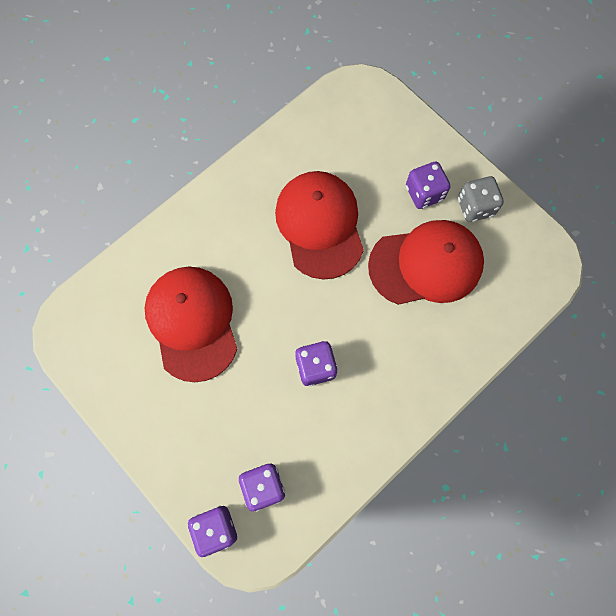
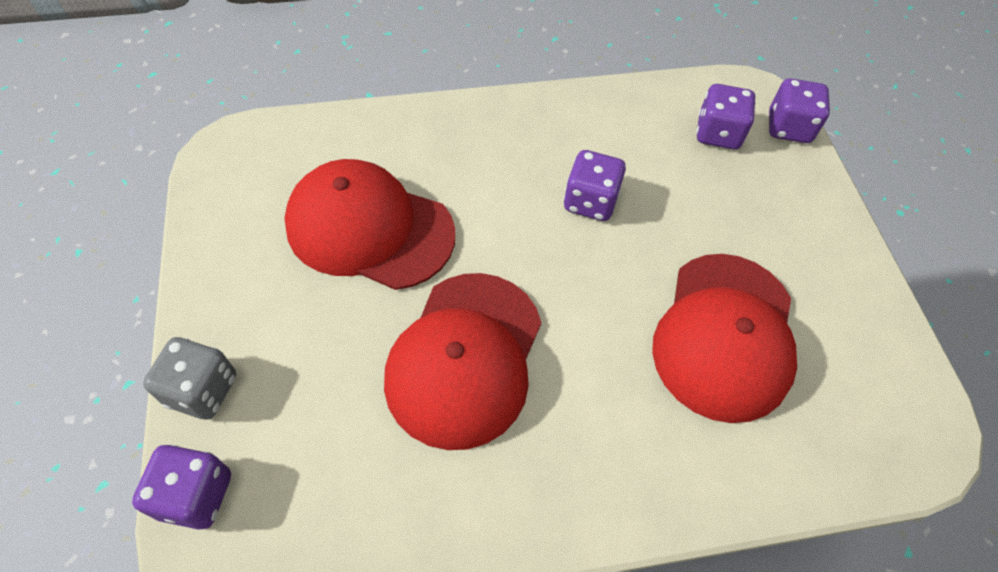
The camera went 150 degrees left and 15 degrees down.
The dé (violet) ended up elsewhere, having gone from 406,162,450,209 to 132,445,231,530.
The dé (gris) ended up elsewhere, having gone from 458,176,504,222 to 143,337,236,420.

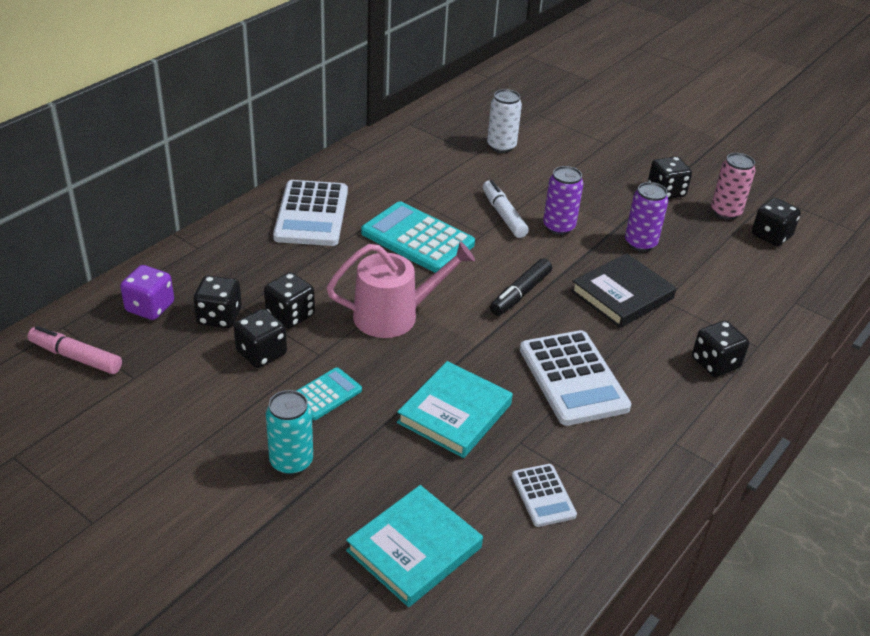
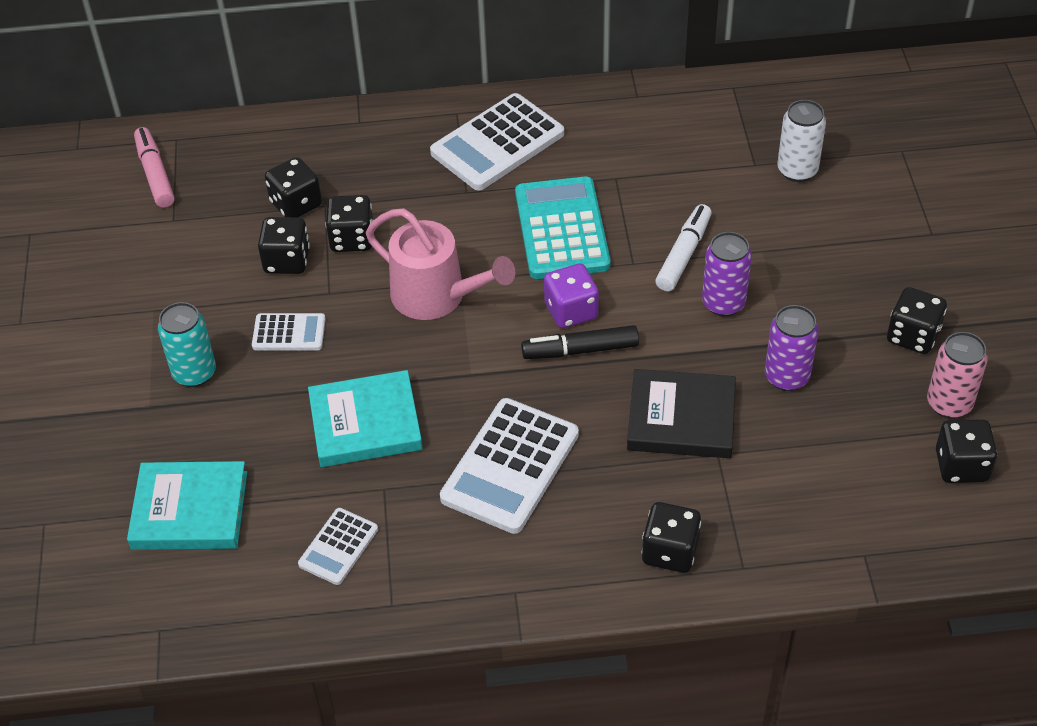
The camera went 50 degrees right and 10 degrees up.
The dé (violet) ended up elsewhere, having gone from 120,265,174,320 to 544,263,599,328.
What was the calculatrice (turquoise) at 296,367,362,420 turned into the calculatrice (blanc) at 252,313,326,351.

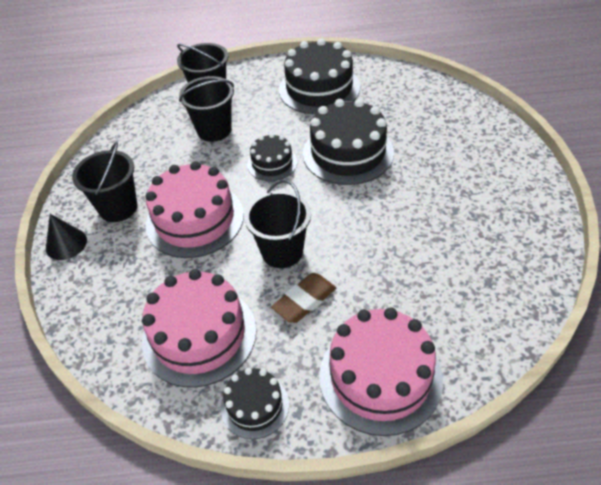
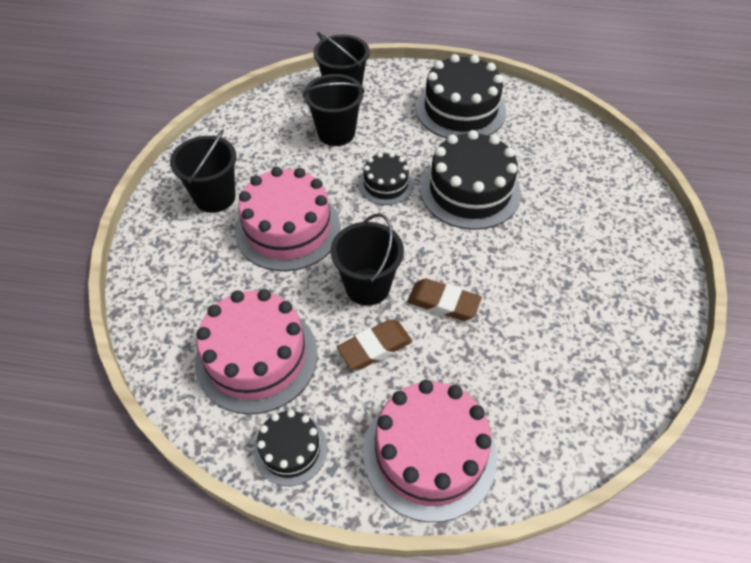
The camera went 10 degrees right and 5 degrees up.
The second view lost the cône (noir) at 46,214,87,260.
The second view gained the gomme (marron) at 407,279,482,321.

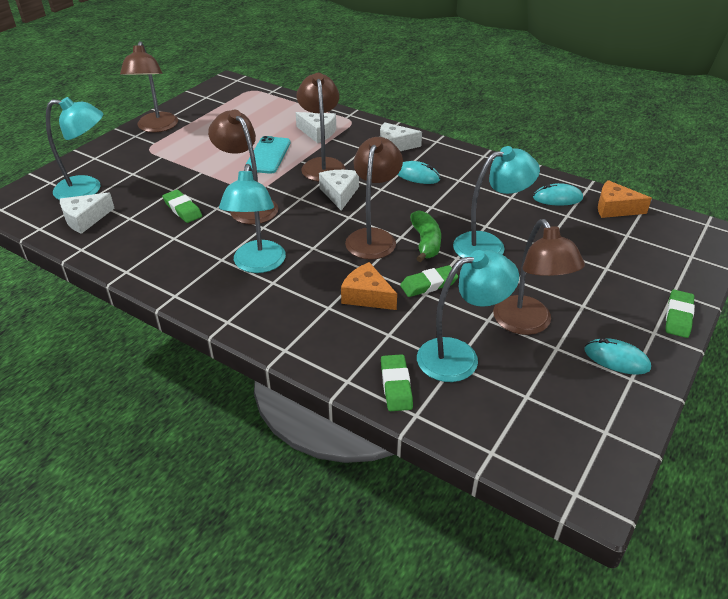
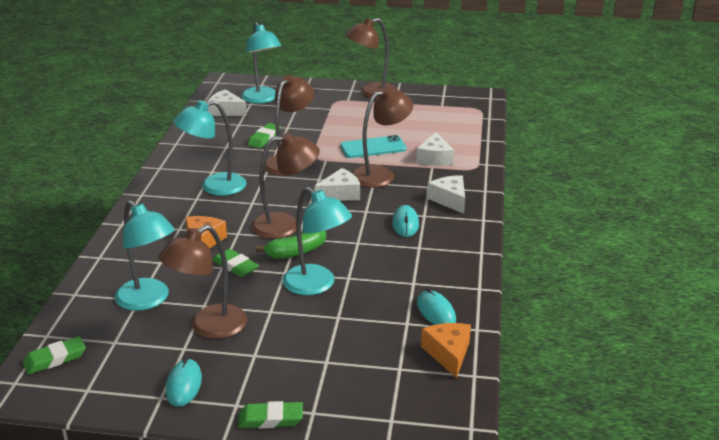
The camera went 65 degrees right and 10 degrees down.
The gomme (vert) ended up elsewhere, having gone from 381,354,413,411 to 23,336,86,374.

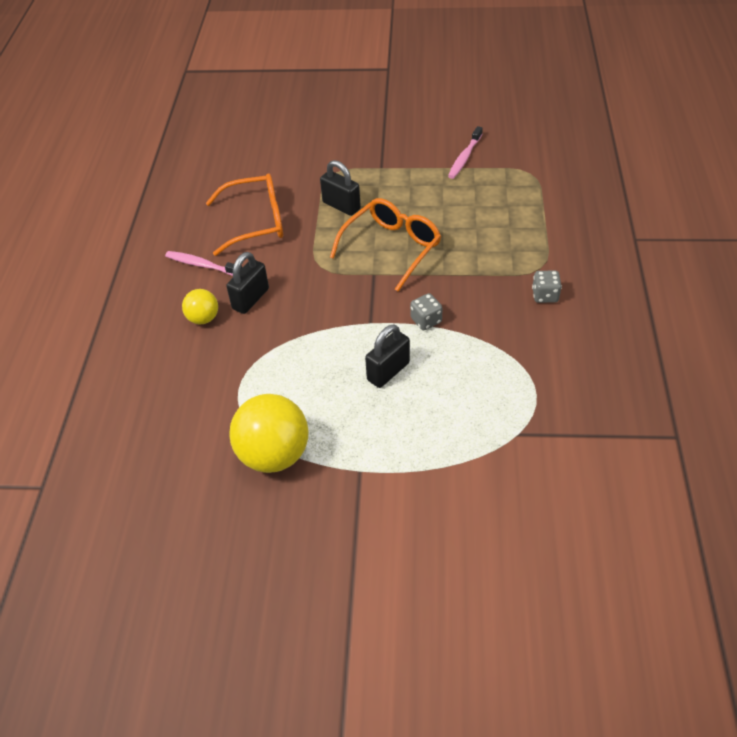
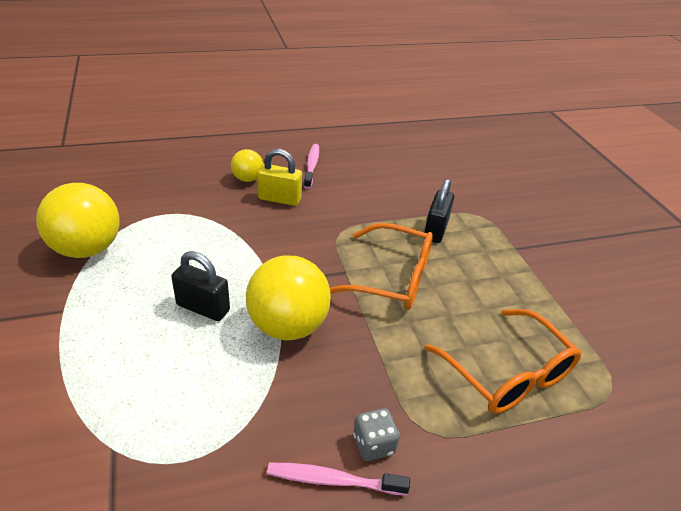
The camera went 65 degrees right and 10 degrees down.
The lunettes (orange) ended up elsewhere, having gone from 206,173,283,256 to 424,309,581,414.
The brosse à dents (rose) ended up elsewhere, having gone from 448,126,483,179 to 267,463,410,496.
Where the dé (gris) stood at 410,293,443,330, the balle (jaune) came to stand at 246,255,331,340.
What was the cadenas (noir) at 226,252,269,314 turned into the cadenas (jaune) at 257,149,302,206.

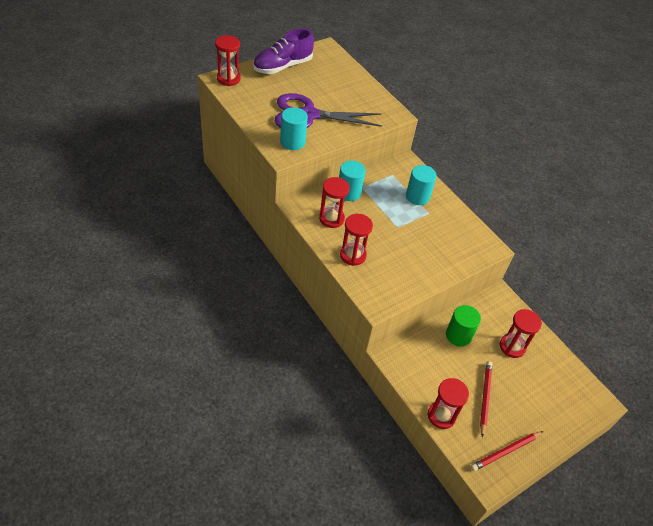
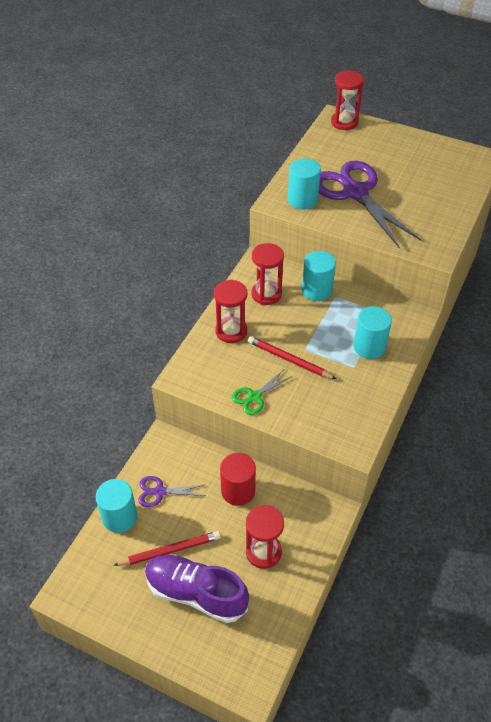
The camera went 65 degrees right and 0 degrees up.
The second view gained the ciseaux (violet) at 138,476,206,507.
The second view gained the ciseaux (vert) at 231,369,293,415.
The chaussure (violet) ended up elsewhere, having gone from 253,29,314,74 to 145,555,249,623.
The crayon (rouge) ended up elsewhere, having gone from 471,431,543,471 to 248,336,336,379.
Where the sablier (rouge) stood at 428,378,469,429, the cylindre (turquoise) came to stand at 96,479,137,533.
What was the cylindre (vert) at 446,305,481,347 turned into the cylindre (rouge) at 220,453,256,506.

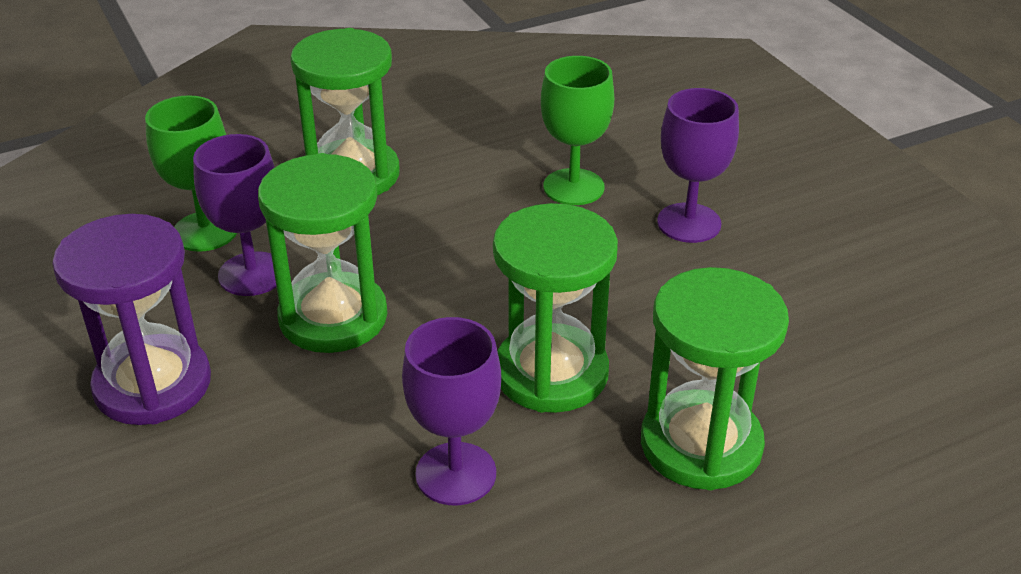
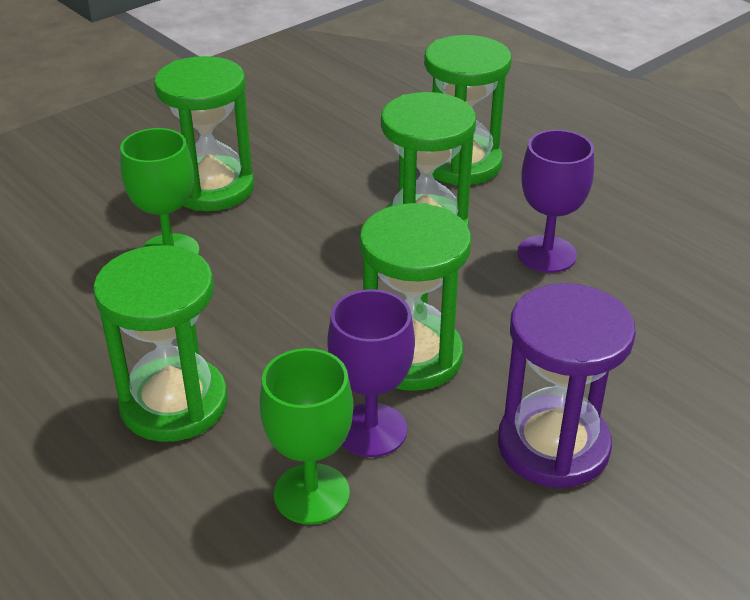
The camera went 105 degrees left and 0 degrees up.
Where the verre à pied (violet) stood at 657,88,739,243, the sablier (vert) came to stand at 154,56,254,211.

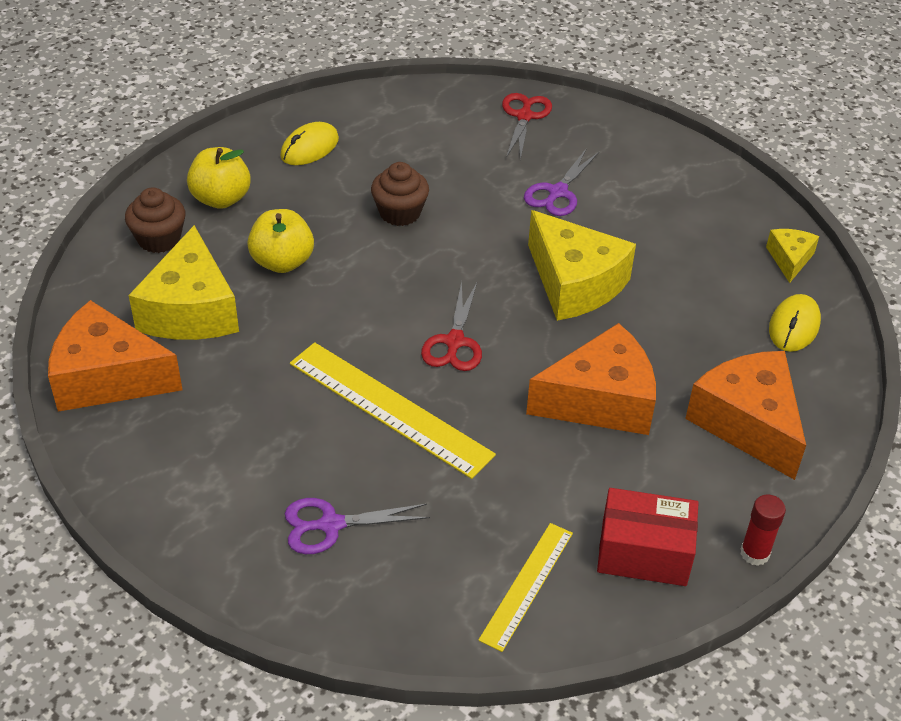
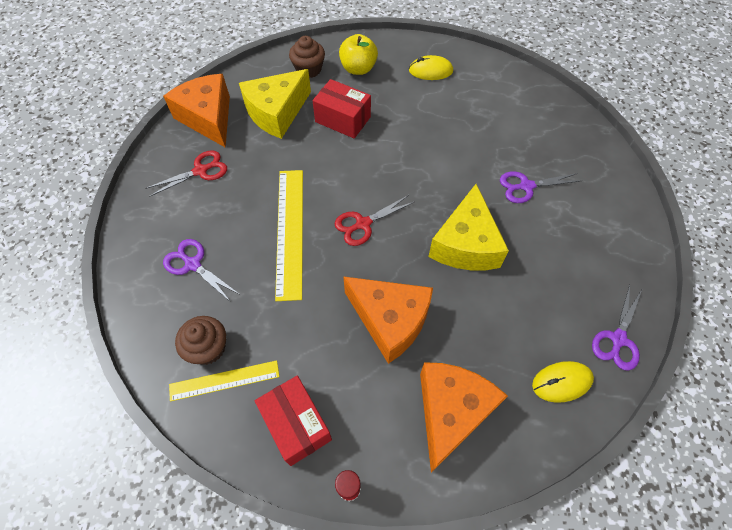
The camera went 50 degrees right and 15 degrees up.
The muffin (marron) ended up elsewhere, having gone from 371,162,429,226 to 175,316,226,365.
The ciseaux (rouge) ended up elsewhere, having gone from 502,93,552,160 to 145,150,227,197.
Where the pomme (jaune) stood at 247,209,314,273, the boîte (rouge) came to stand at 313,79,371,139.
Where the fromage (jaune) stood at 766,229,819,283, the ciseaux (violet) came to stand at 592,285,642,371.

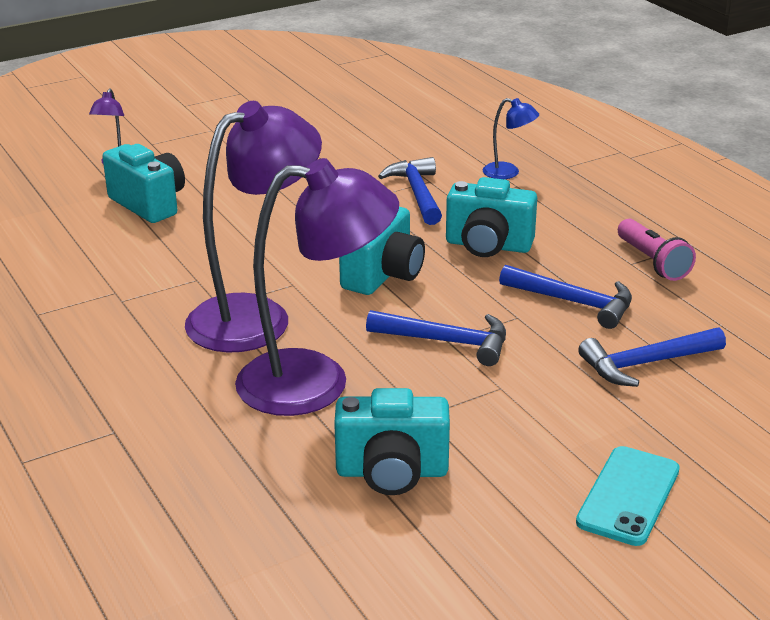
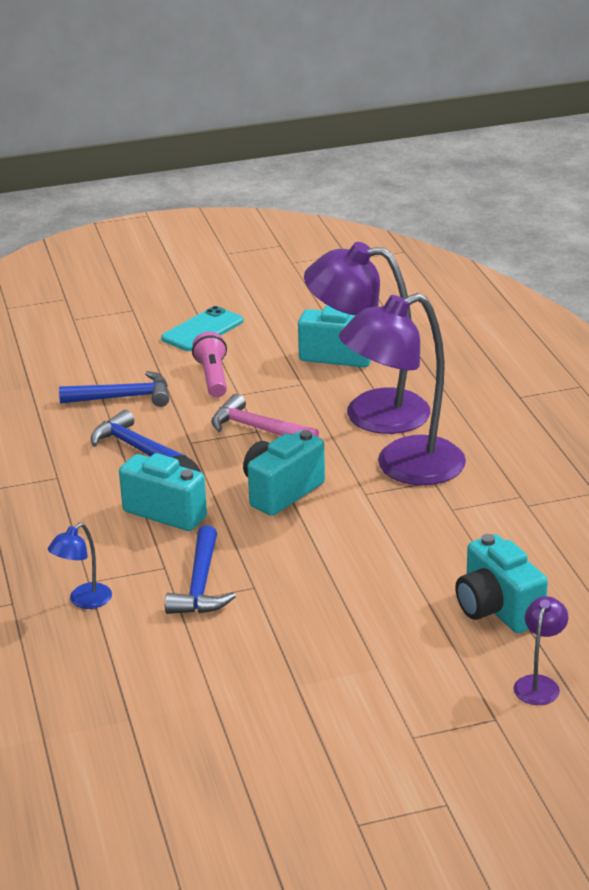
The camera went 165 degrees left and 0 degrees up.
The lampe de poche (rose) ended up elsewhere, having gone from 618,219,696,281 to 192,332,227,398.
What was the marteau (bleu) at 366,310,506,366 turned into the marteau (rose) at 211,394,319,437.
The lampe (bleu) at 483,98,539,179 ended up facing another way, 90 degrees counterclockwise from before.

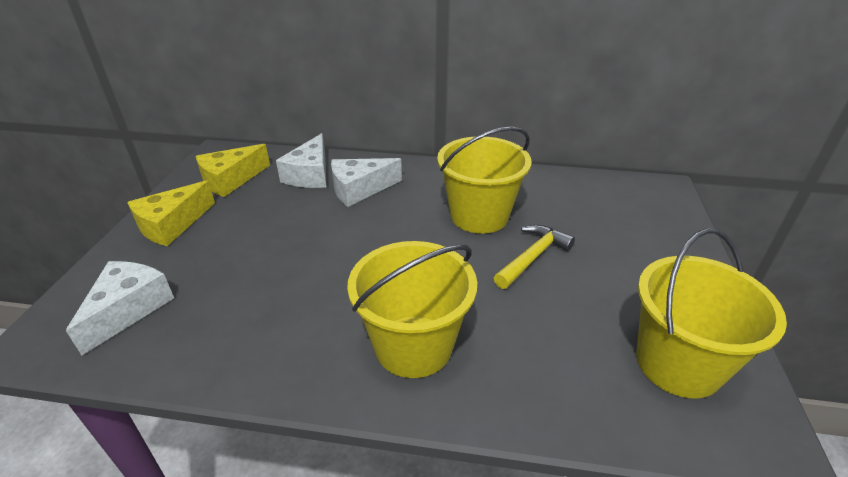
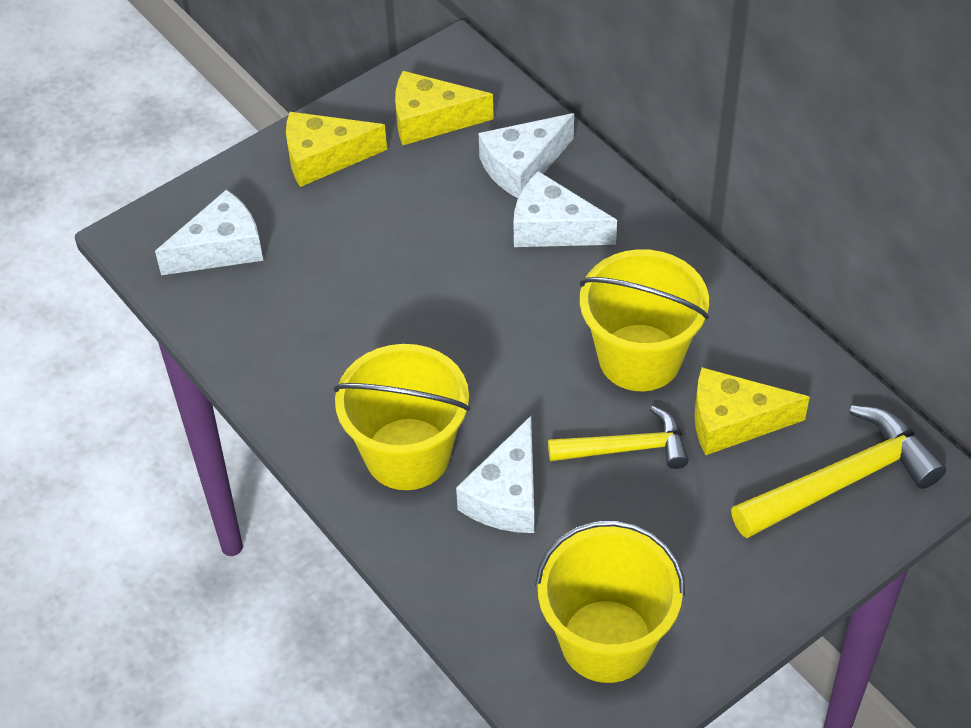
The camera went 45 degrees right and 15 degrees up.
The second view gained the fromage (blanc) at 456,416,534,533.
The second view gained the fromage (jaune) at 694,367,810,455.
The second view gained the marteau (jaune) at 731,405,946,538.

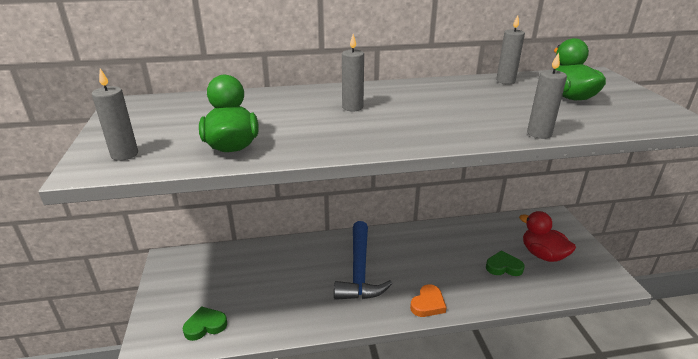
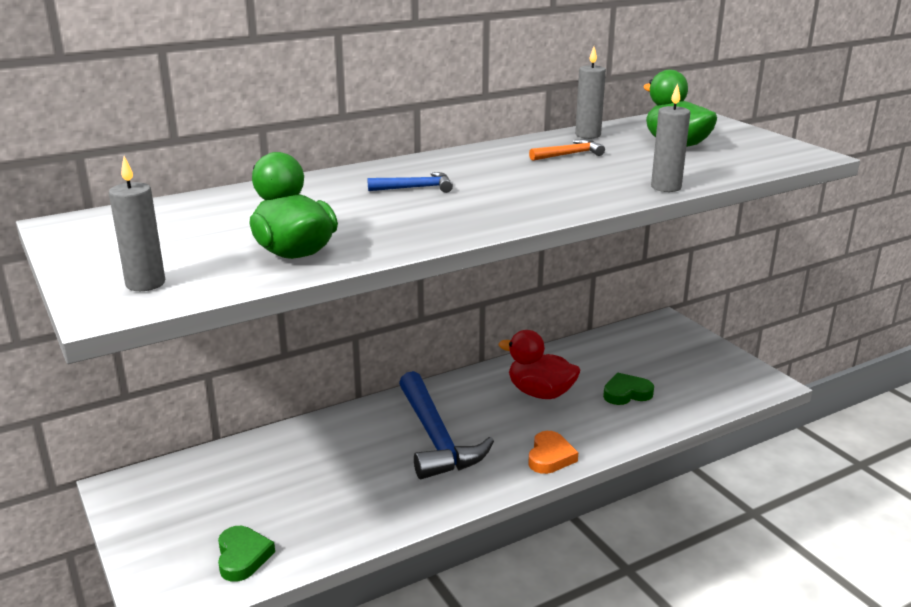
The camera went 20 degrees left and 5 degrees down.
The second view gained the marteau (orange) at 529,140,605,161.
The canard (rouge) ended up elsewhere, having gone from 519,211,576,262 to 499,330,580,399.
Where the bougie (gris) stood at 342,34,364,111, the marteau (bleu) came to stand at 368,172,453,193.
The cœur (vert) at 183,306,227,341 ended up facing another way, 120 degrees clockwise from before.

